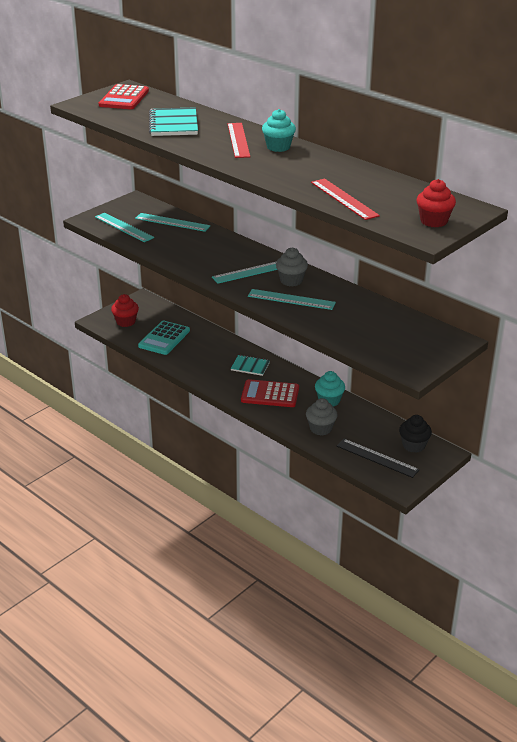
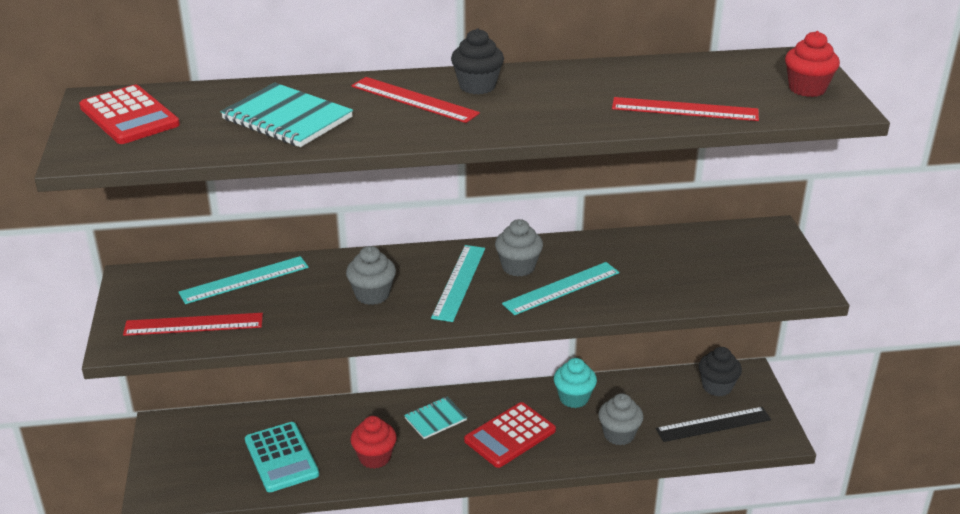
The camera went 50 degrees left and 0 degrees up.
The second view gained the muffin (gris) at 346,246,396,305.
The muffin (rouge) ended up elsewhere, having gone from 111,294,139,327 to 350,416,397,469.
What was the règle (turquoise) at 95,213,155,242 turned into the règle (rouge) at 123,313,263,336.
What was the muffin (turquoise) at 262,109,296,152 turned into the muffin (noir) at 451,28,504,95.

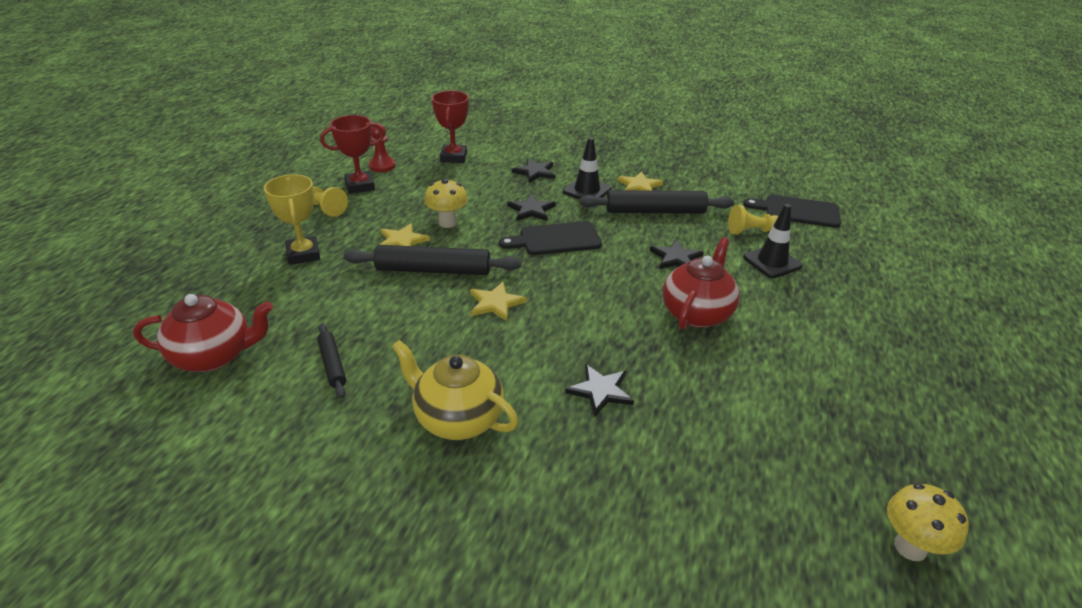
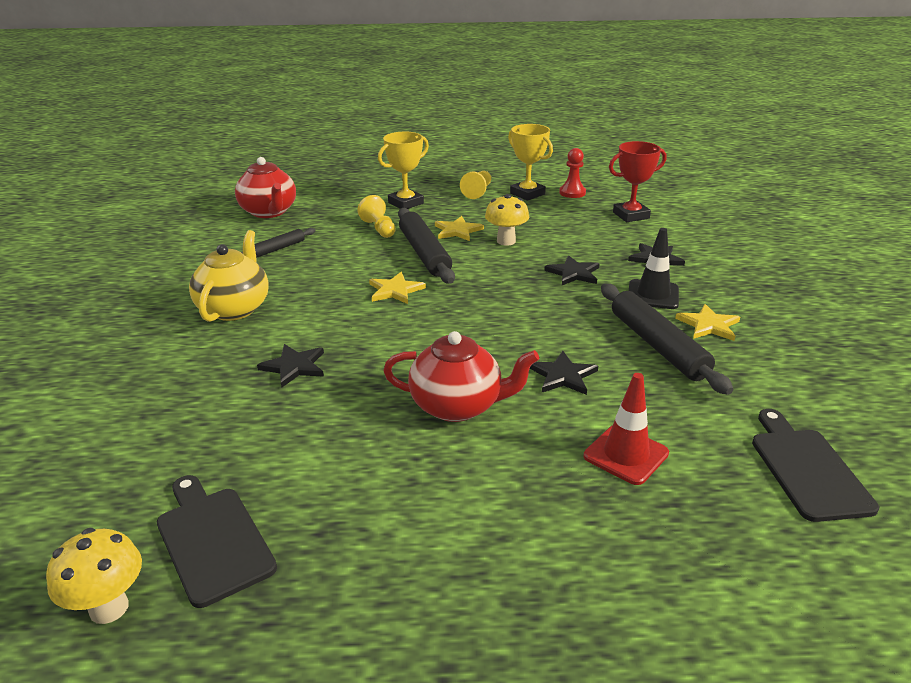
The camera went 70 degrees right and 5 degrees down.
The planche à découper (noir) ended up elsewhere, having gone from 499,221,602,255 to 157,475,277,608.
The pion (jaune) ended up elsewhere, having gone from 728,205,778,235 to 357,195,396,238.
What was the trophée (rouge) at 320,115,385,194 turned into the trophée (jaune) at 508,124,553,201.
What was the cône de chantier (noir) at 743,204,803,278 turned into the cône de chantier (rouge) at 584,373,669,485.

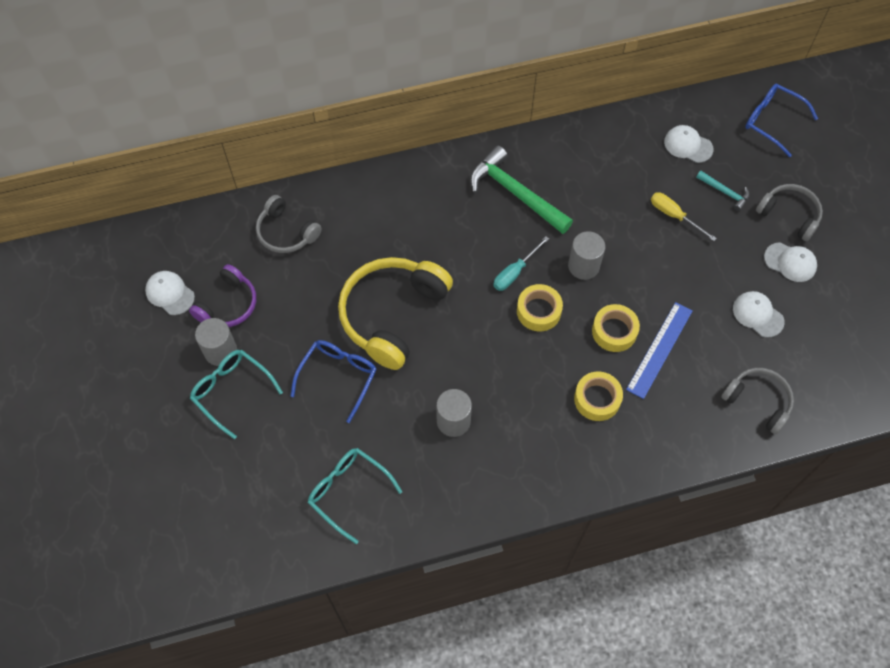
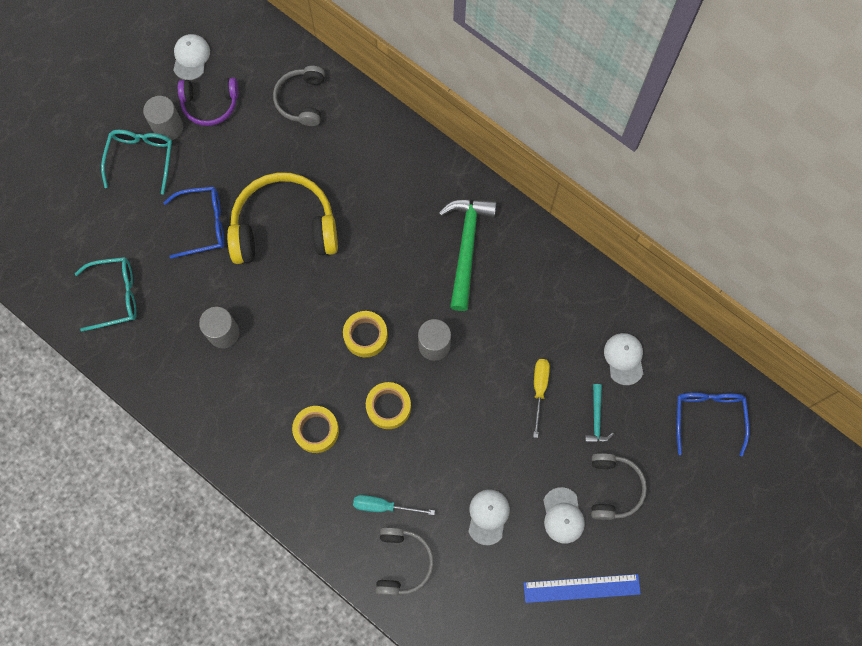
The camera went 55 degrees right and 10 degrees up.
The tournevis (turquoise) ended up elsewhere, having gone from 493,236,549,291 to 353,495,435,515.
The règle (bleu) ended up elsewhere, having gone from 626,302,692,399 to 523,574,641,603.
The lunettes (turquoise) at 308,448,402,544 ended up facing another way, 75 degrees clockwise from before.

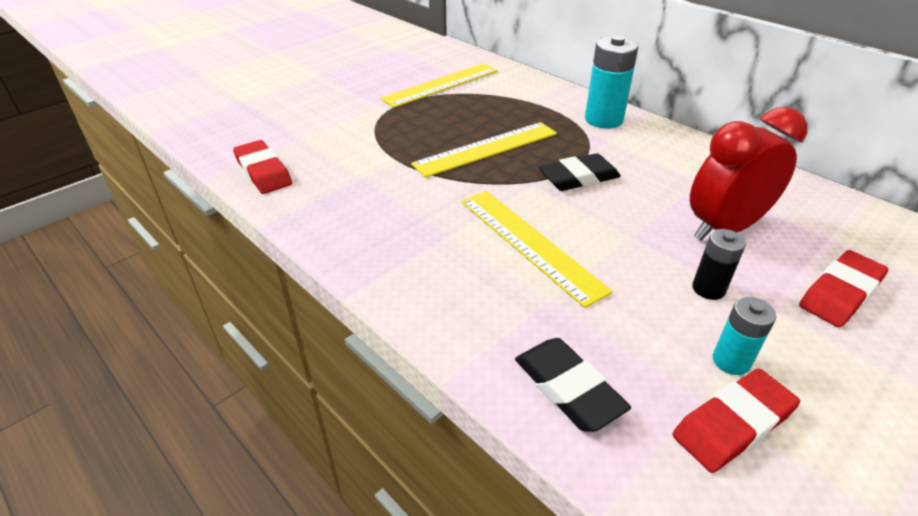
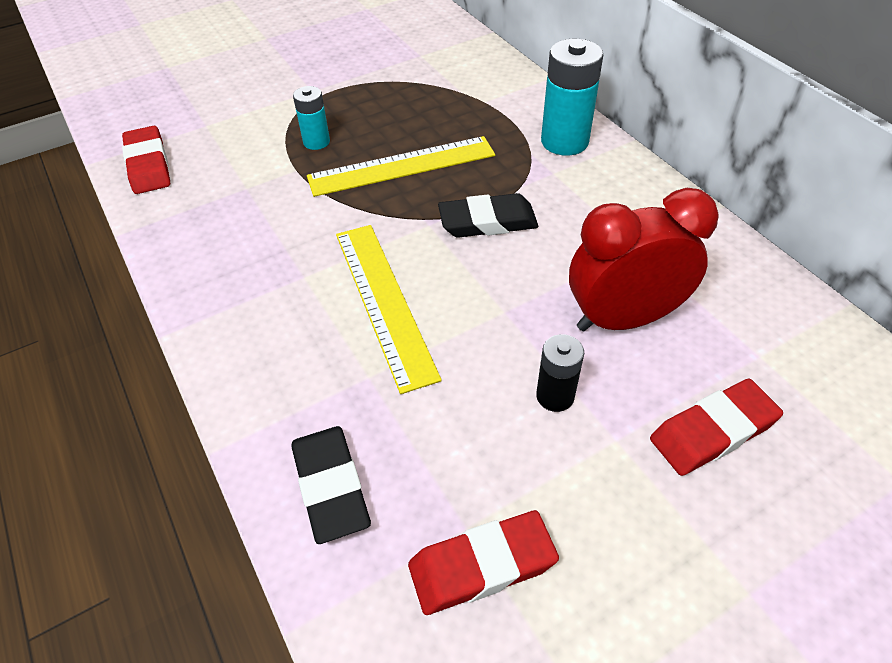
The camera went 15 degrees right and 10 degrees up.
The second view lost the règle (jaune) at 380,63,498,108.
The pile (turquoise) ended up elsewhere, having gone from 713,297,776,375 to 293,86,330,150.

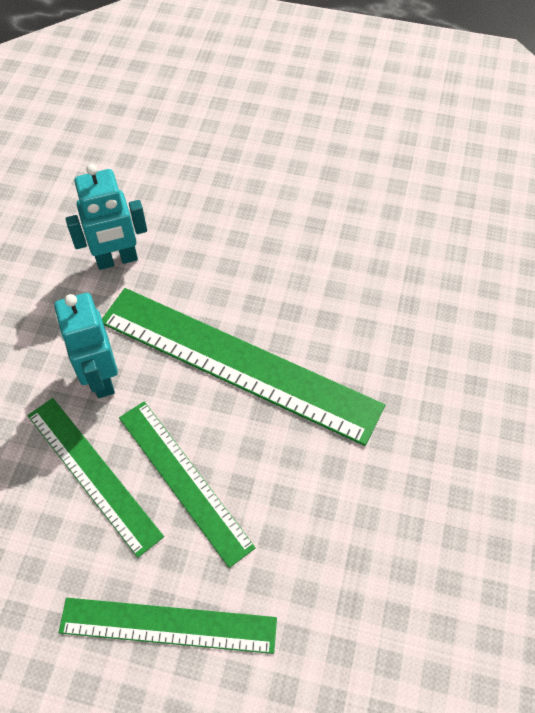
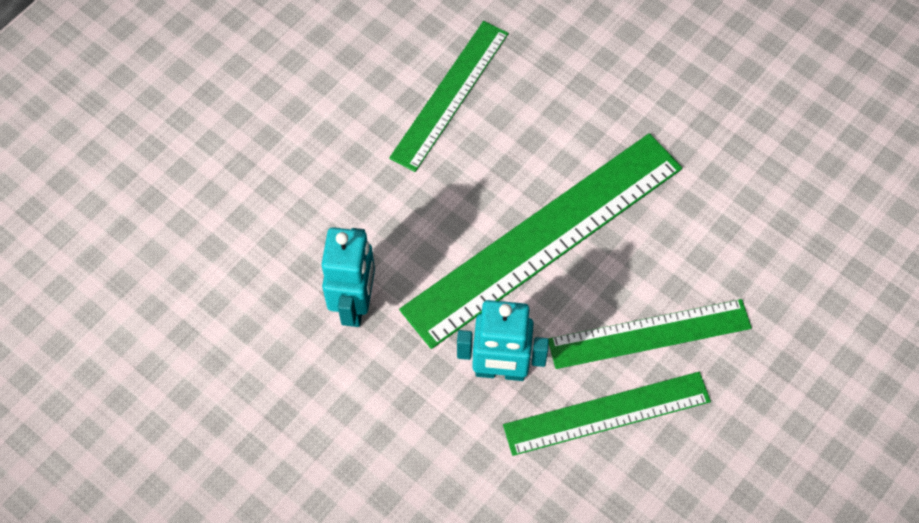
The camera went 65 degrees left and 5 degrees up.
The règle (vert) ended up elsewhere, having gone from 59,598,277,654 to 389,21,509,172.

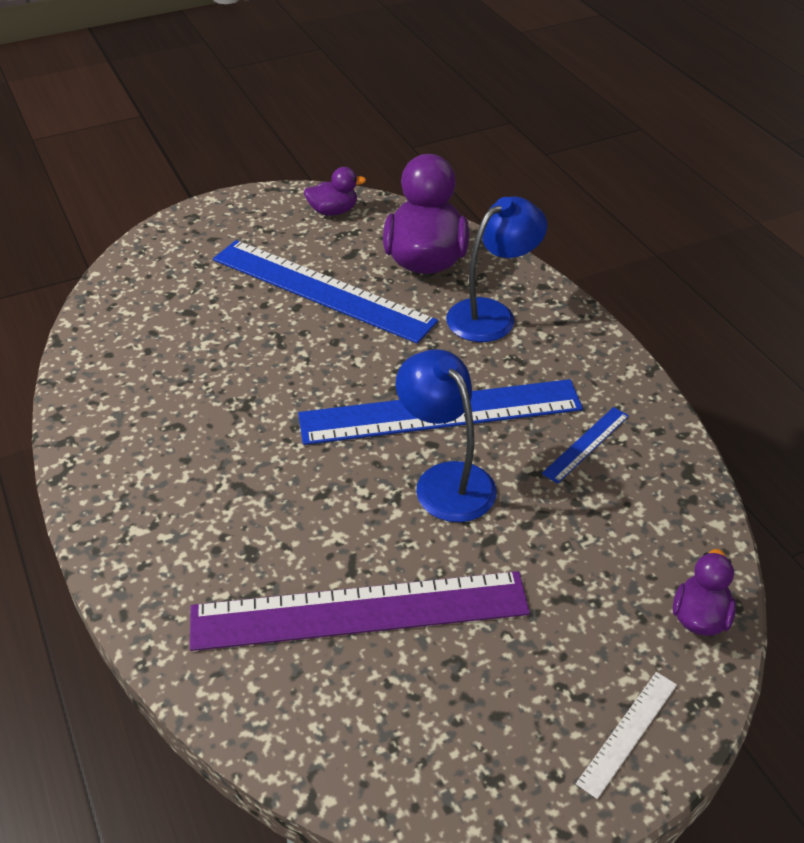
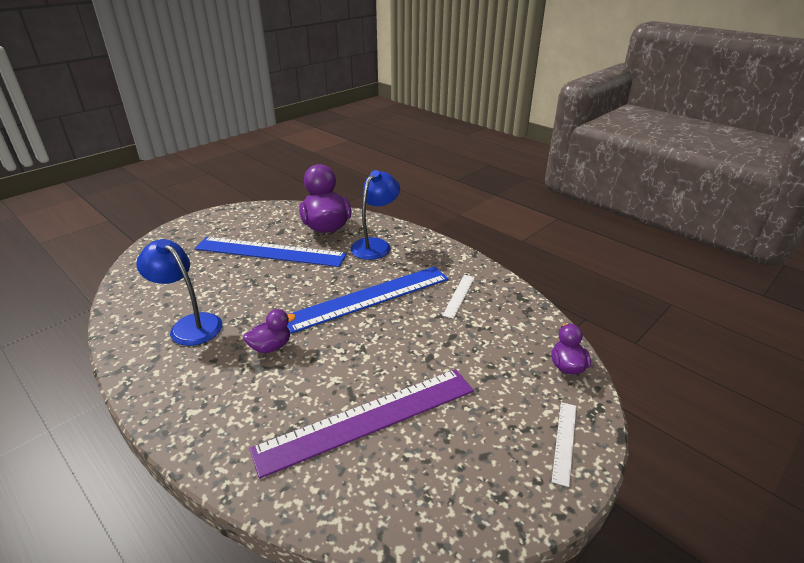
The camera went 20 degrees left and 10 degrees down.
The canard (violet) ended up elsewhere, having gone from 304,167,366,216 to 243,309,296,353.
The lampe (bleu) ended up elsewhere, having gone from 396,349,497,522 to 137,239,222,346.
What was the règle (bleu) at 542,407,629,484 turned into the règle (blanc) at 442,275,475,319.

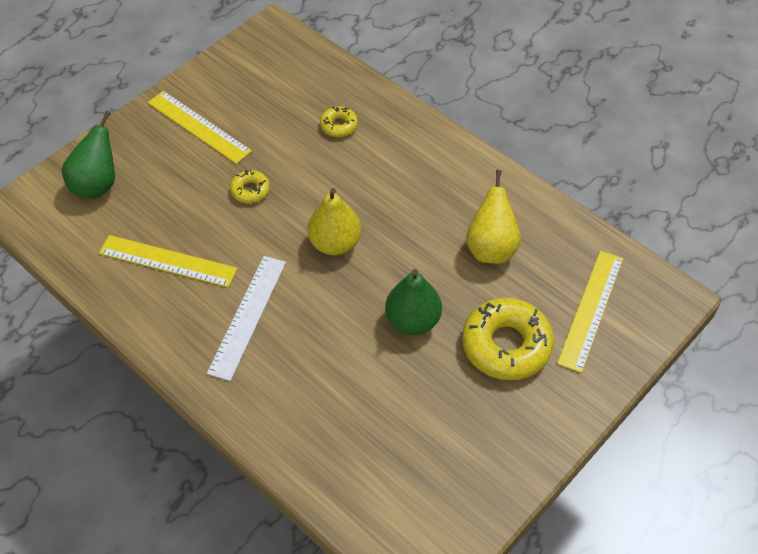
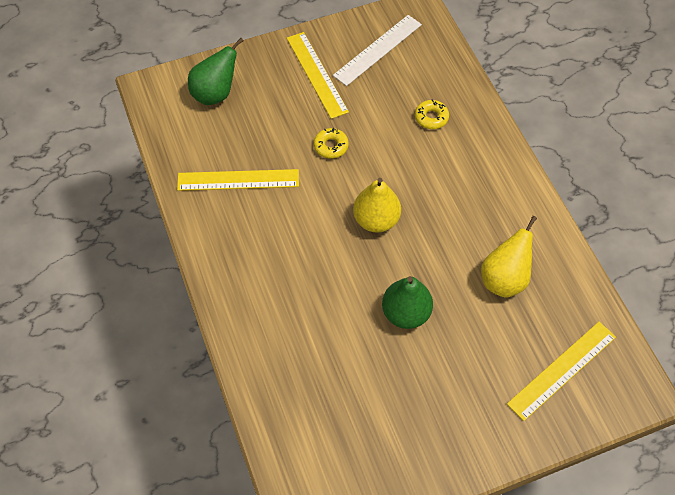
The camera went 25 degrees right and 5 degrees up.
The second view lost the beignet (jaune) at 462,298,554,380.
The règle (blanc) ended up elsewhere, having gone from 207,256,286,381 to 333,15,422,86.
The règle (jaune) at 99,235,238,287 ended up facing another way, 45 degrees counterclockwise from before.

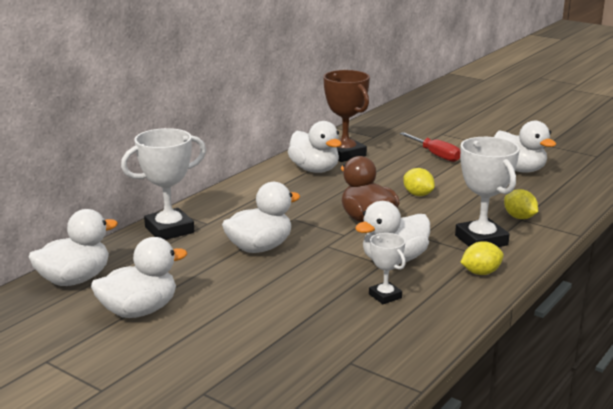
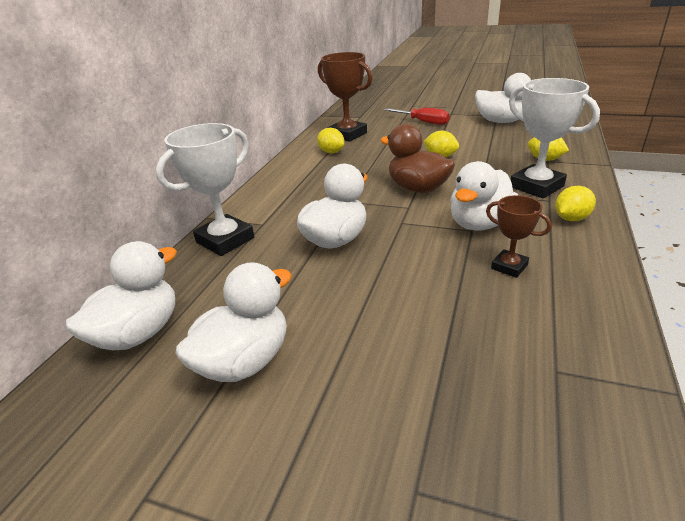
The camera went 15 degrees left and 10 degrees up.
Where the canard (blanc) stood at 288,121,342,173, the citron (jaune) came to stand at 317,128,345,153.
What was the trophée (blanc) at 369,233,406,304 turned into the trophée (marron) at 486,195,552,278.

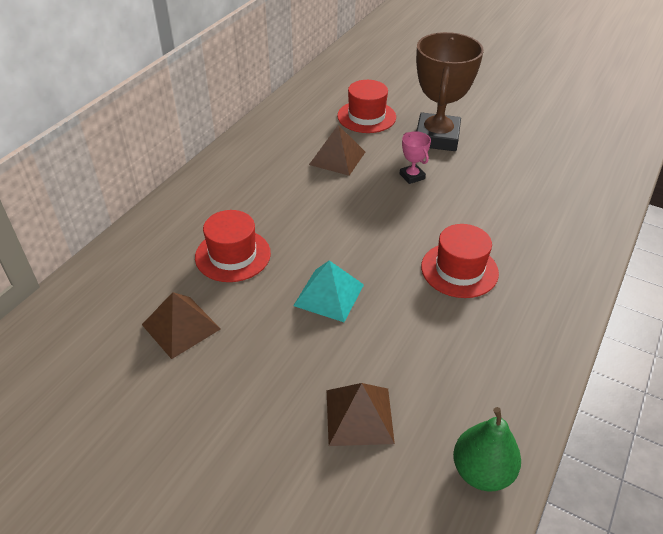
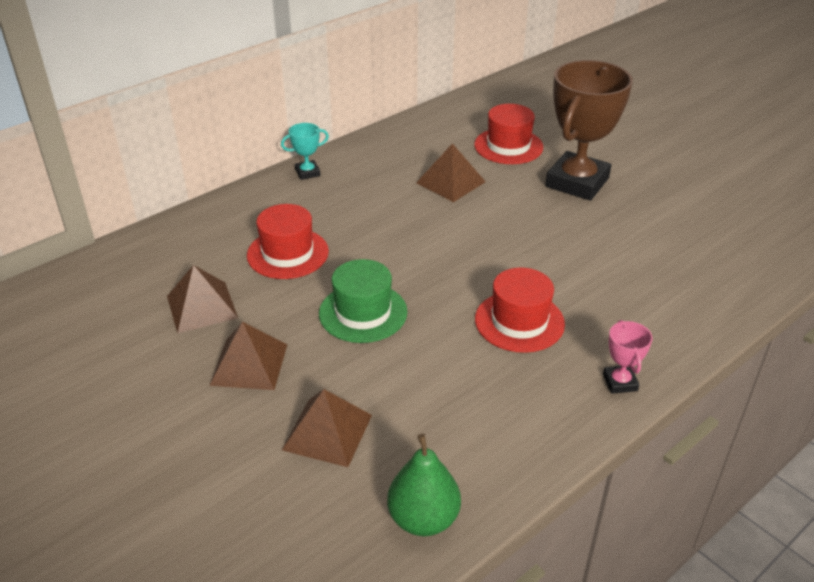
The camera went 20 degrees right and 5 degrees down.
The second view gained the pyramide (marron) at 209,322,288,390.
The second view gained the trophée (turquoise) at 281,123,329,180.
The trophée (rose) ended up elsewhere, having gone from 400,131,431,184 to 603,320,652,394.
Where the pyramide (turquoise) stood at 293,260,364,322, the chapeau (vert) came to stand at 319,259,408,343.

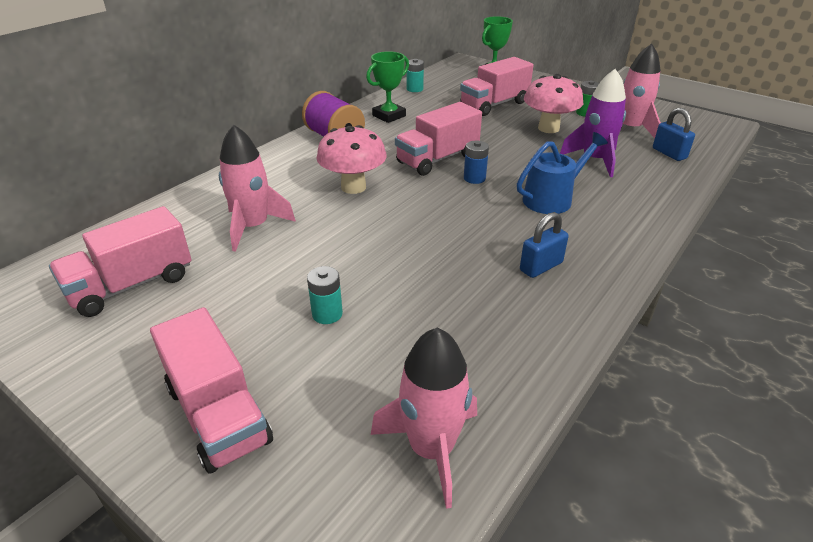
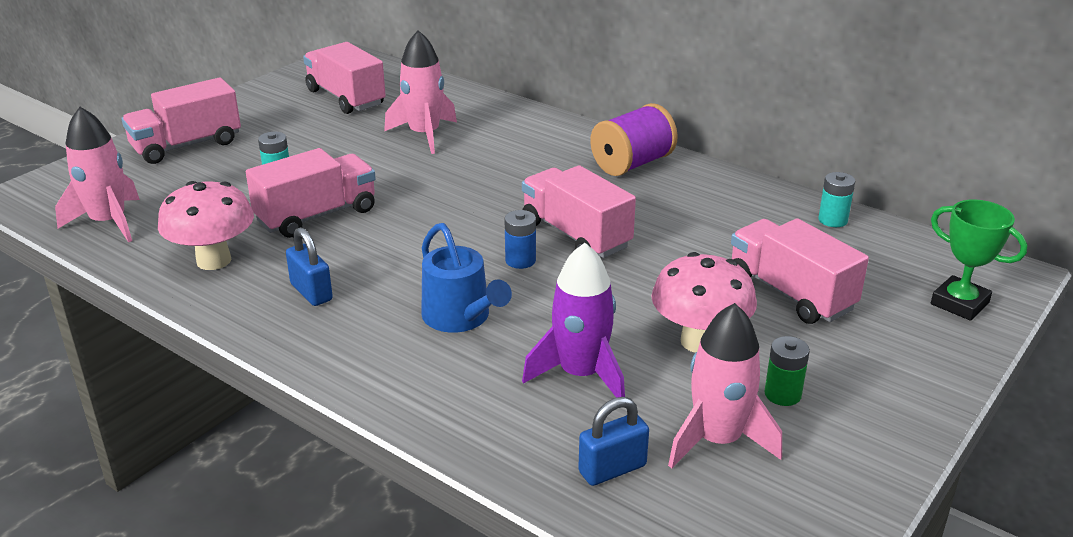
The camera went 90 degrees right and 5 degrees down.
The second view lost the trophée (vert) at 366,51,409,123.
The second view gained the camion (rose) at 246,148,376,238.
The champignon (rose) ended up elsewhere, having gone from 316,125,387,194 to 158,181,254,270.

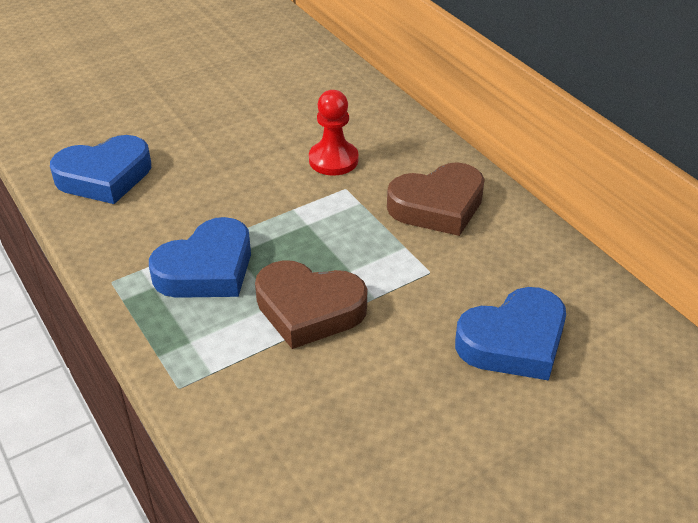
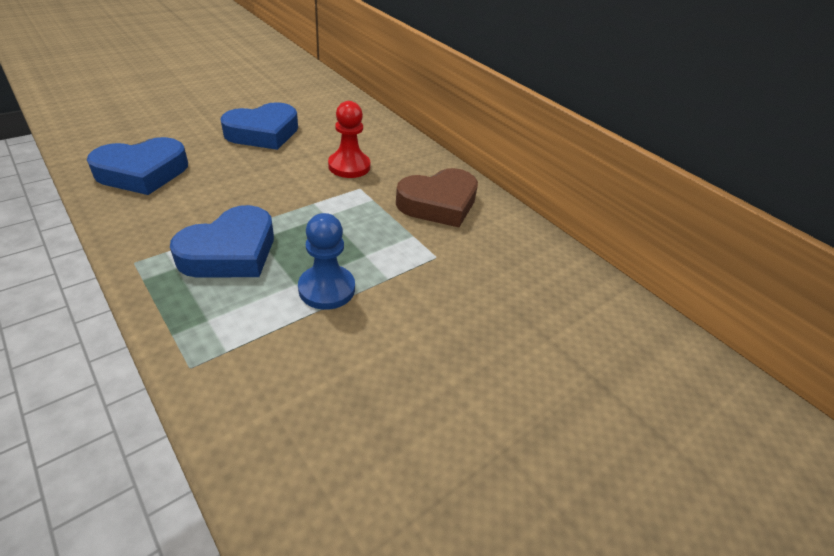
The camera went 10 degrees left and 0 degrees up.
The cœur (bleu) ended up elsewhere, having gone from 455,287,566,381 to 220,102,298,150.
Where the cœur (marron) stood at 255,260,367,349, the pion (bleu) came to stand at 298,213,355,310.

